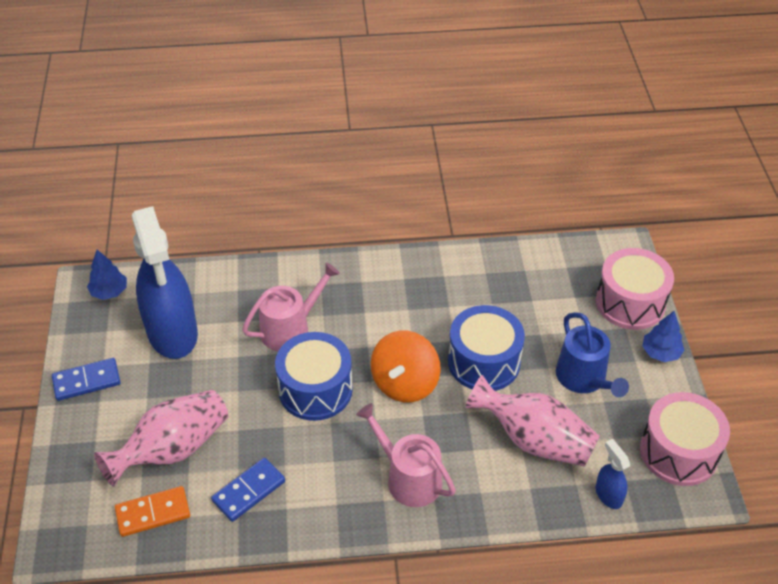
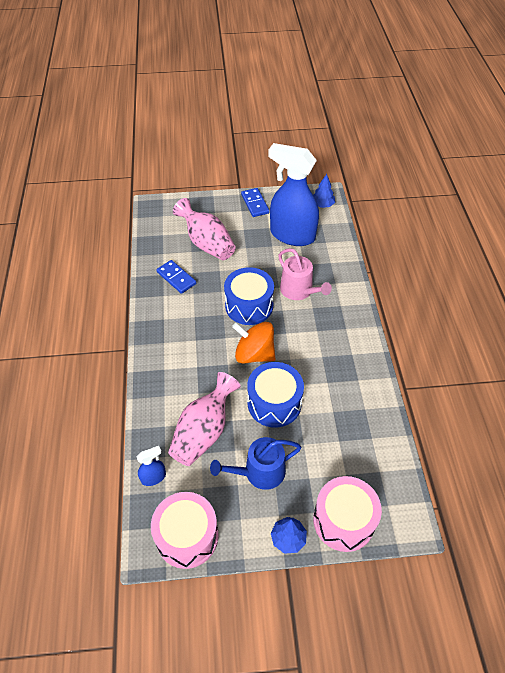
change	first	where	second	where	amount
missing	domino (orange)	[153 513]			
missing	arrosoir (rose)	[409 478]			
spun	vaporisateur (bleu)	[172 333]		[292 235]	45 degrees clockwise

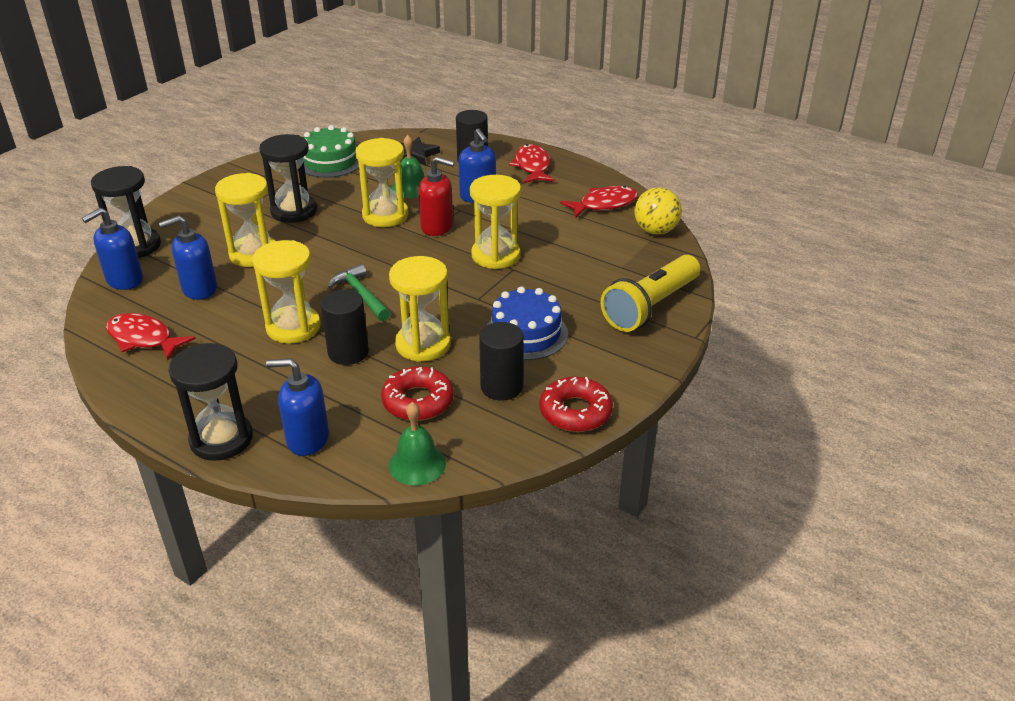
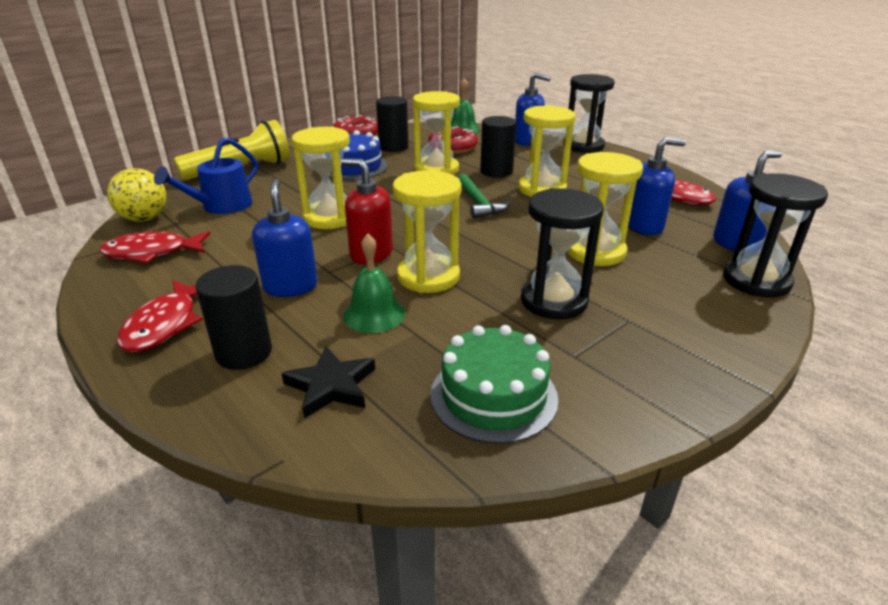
change	first	where	second	where	amount
appeared			arrosoir (bleu)	[222 206]	

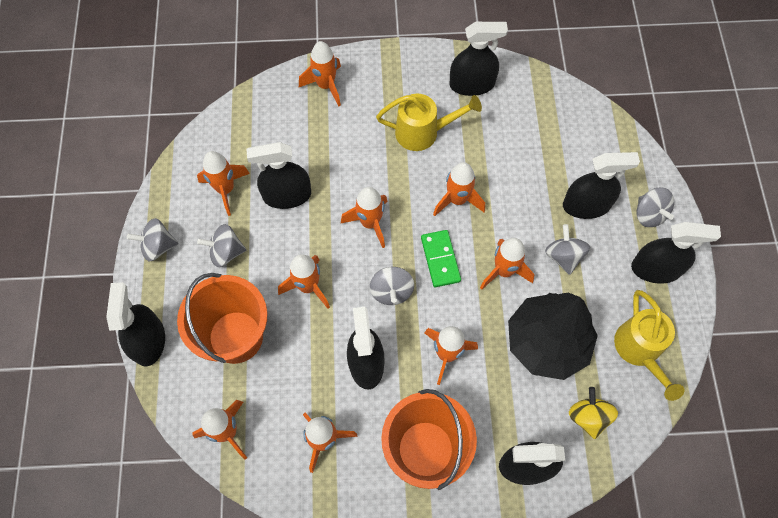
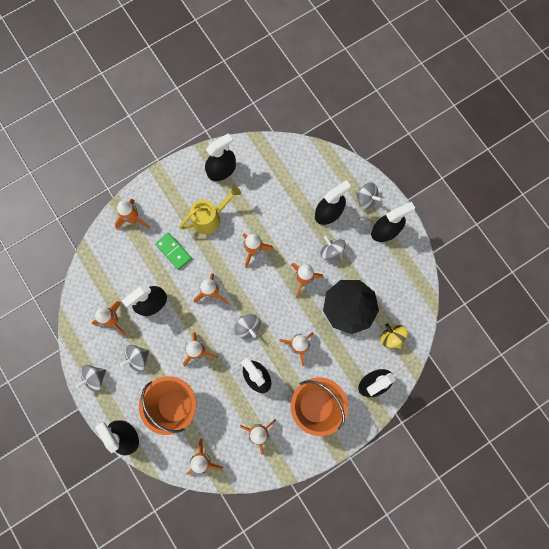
change	first	where	second	where	amount
missing	arrosoir (jaune)	[639 351]			
relocated	domino (vert)	[440 259]		[173 251]	

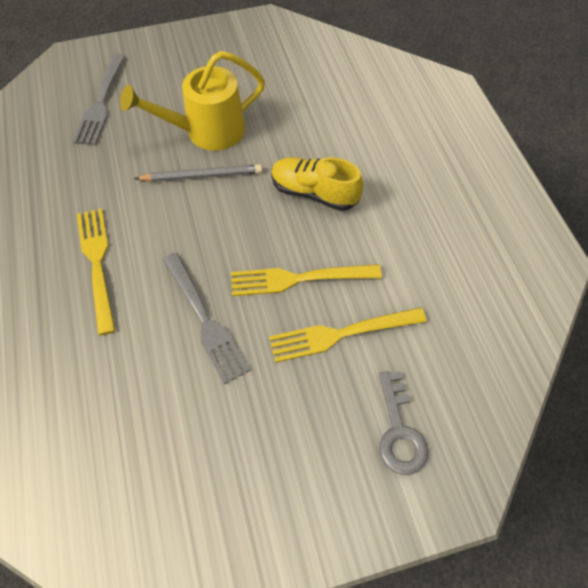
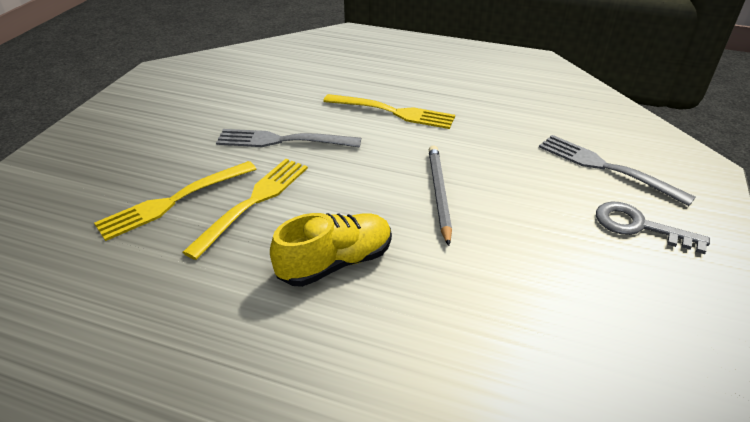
change	first	where	second	where	amount
missing	arrosoir (jaune)	[206 132]			
relocated	clé (gris)	[399 431]		[639 226]	
spun	crayon (gris)	[202 176]		[438 194]	150 degrees clockwise
spun	fourchette (jaune)	[341 334]		[174 201]	150 degrees counterclockwise

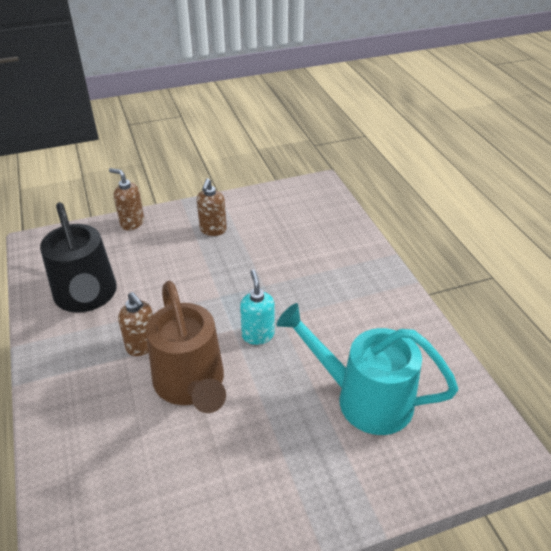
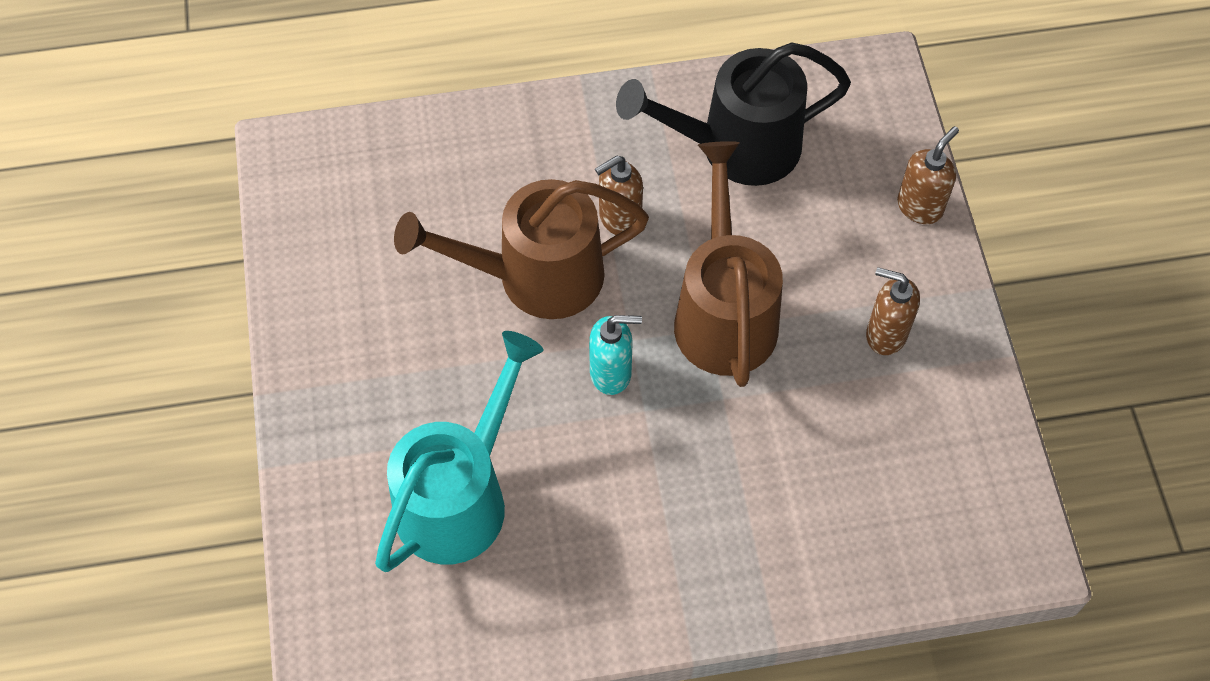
change	first	where	second	where	amount
appeared			arrosoir (marron)	[723 311]	

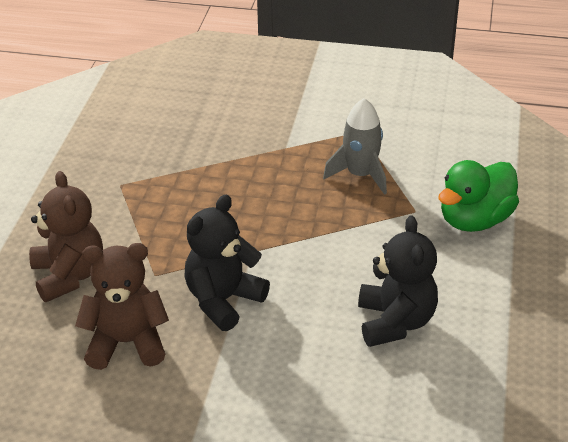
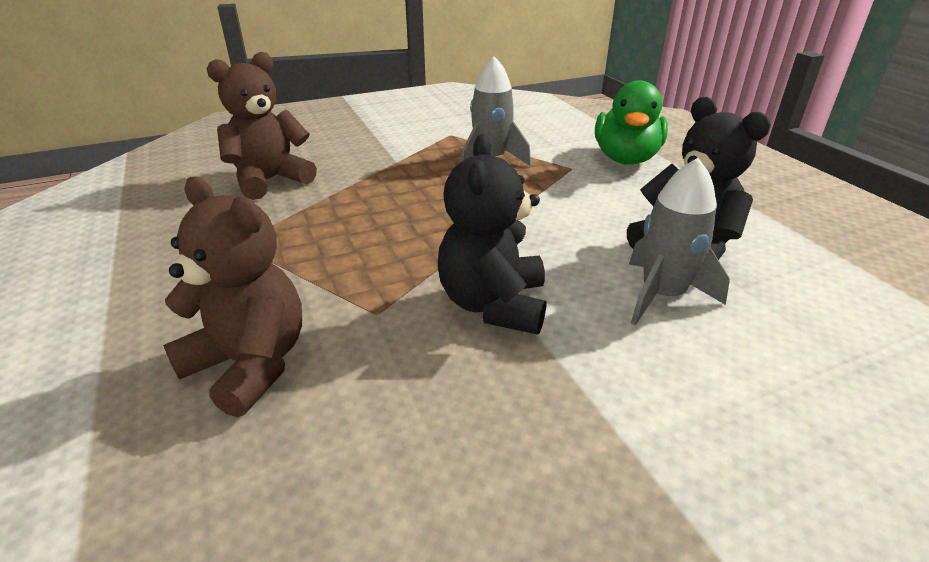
change	first	where	second	where	amount
appeared			fusée (gris)	[662 295]	
relocated	ours en peluche (marron)	[127 343]		[270 180]	

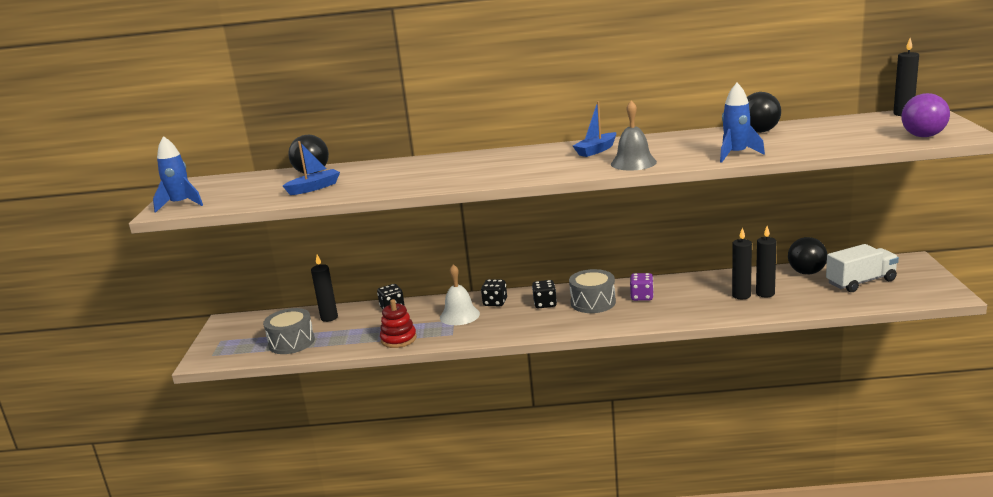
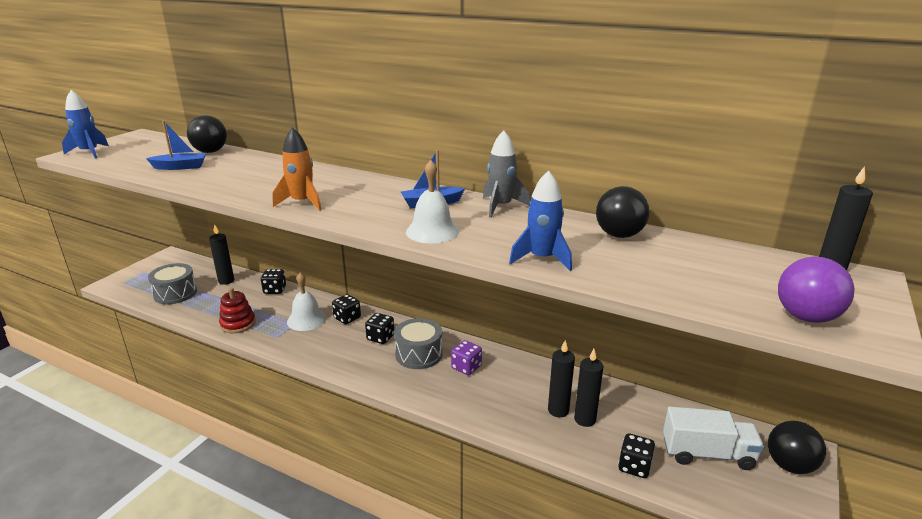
change	first	where	second	where	amount
appeared			fusée (orange)	[302 203]	
appeared			fusée (gris)	[501 206]	
appeared			dé (noir)	[634 466]	
relocated	balle (noir)	[806 272]		[789 465]	
colour	cloche (gris)	[633 163]	cloche (blanc)	[432 231]	

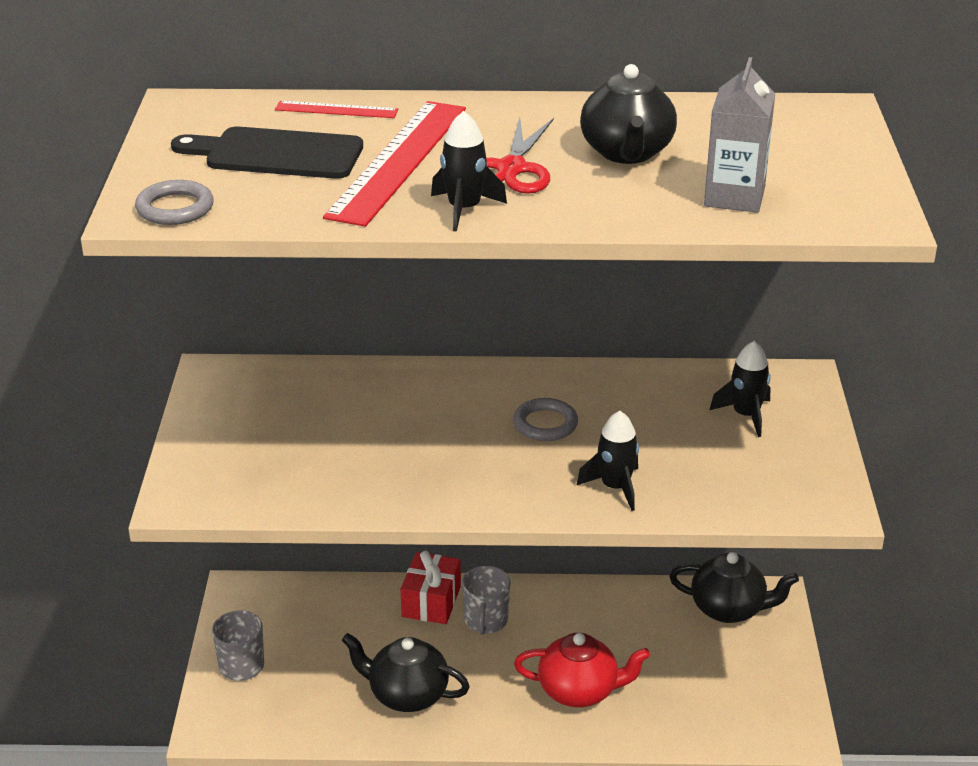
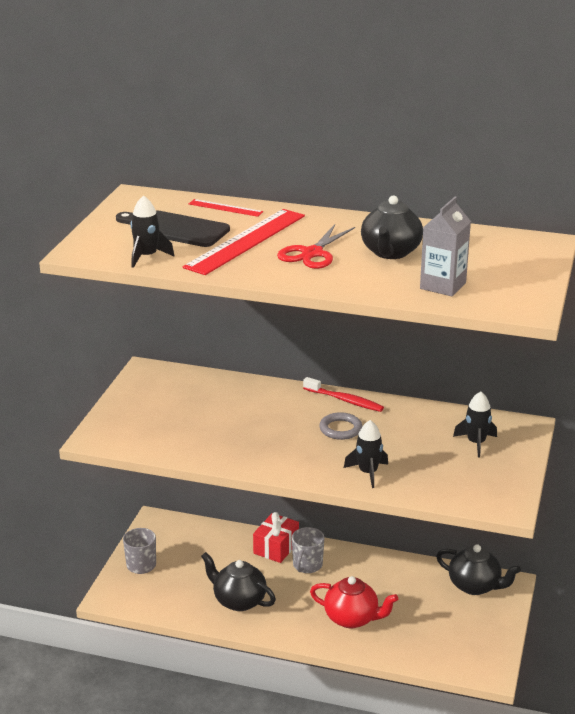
change	first	where	second	where	amount
missing	anneau (gris)	[175 208]			
appeared			brosse à dents (rouge)	[345 400]	
relocated	fusée (noir)	[464 209]		[147 256]	

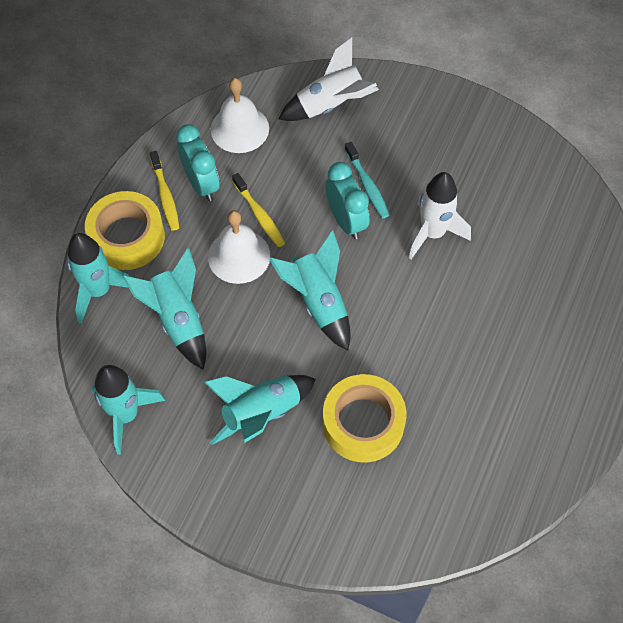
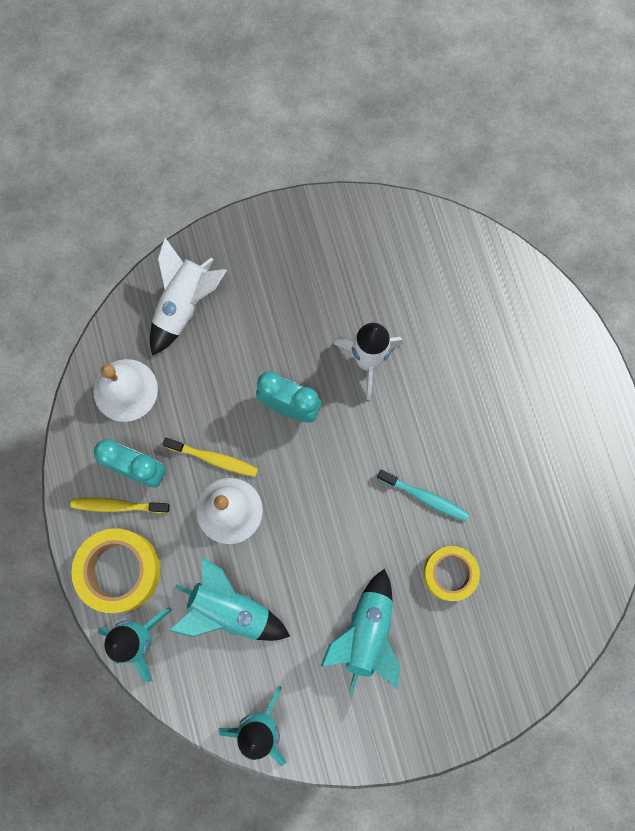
change	first	where	second	where	amount
missing	fusée (turquoise)	[318 302]			
relocated	brosse à dents (turquoise)	[367 185]		[425 497]	
spun	brosse à dents (jaune)	[165 196]		[118 506]	150 degrees clockwise
size	ruban adhésif (jaune)	[363 423]		[449 573]	x0.66

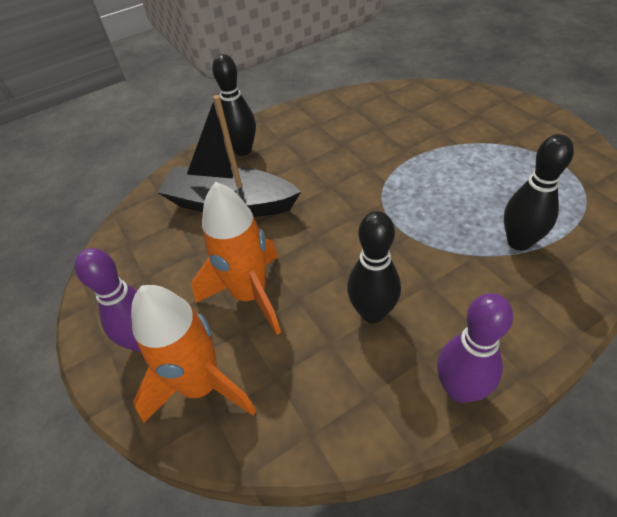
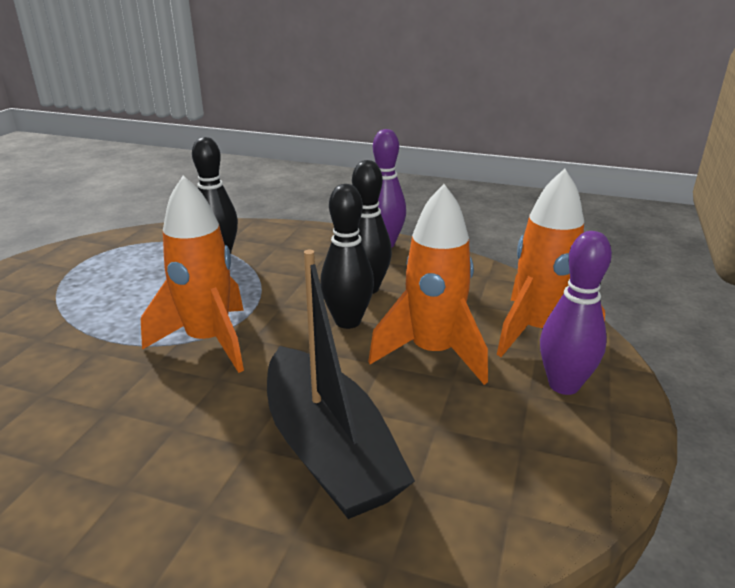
change	first	where	second	where	amount
appeared			fusée (orange)	[208 341]	
relocated	quille (noir)	[243 150]		[347 321]	

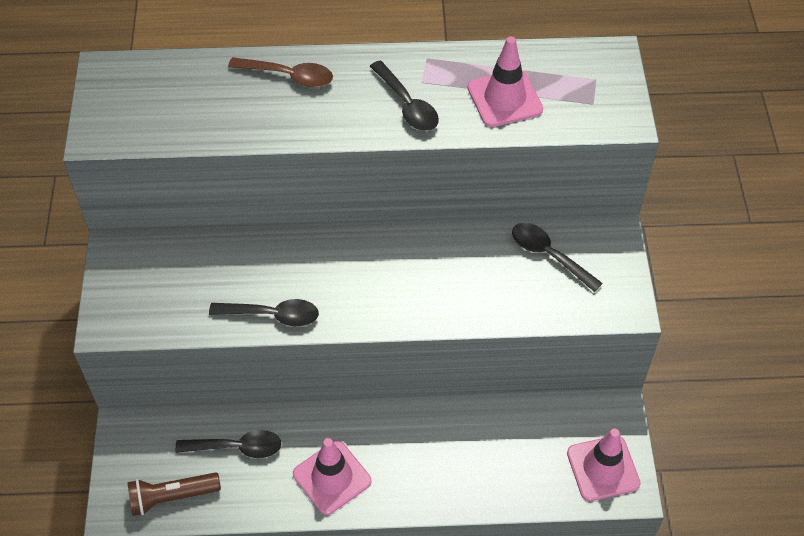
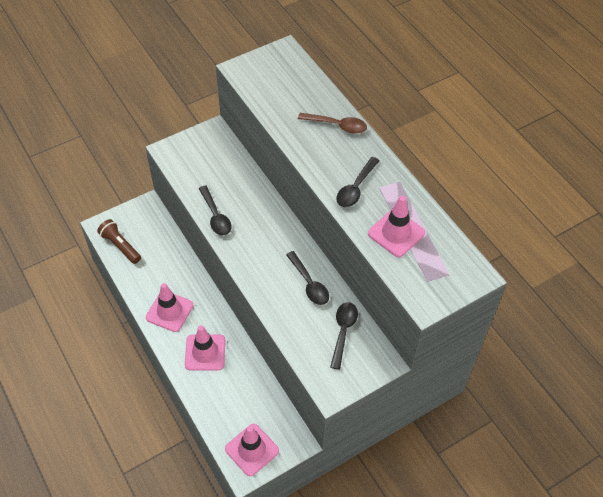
change	first	where	second	where	amount
appeared			cône de chantier (rose)	[205 352]	
relocated	cuillère (noir)	[237 447]		[309 284]	
spun	cuillère (marron)	[289 76]		[337 125]	60 degrees counterclockwise

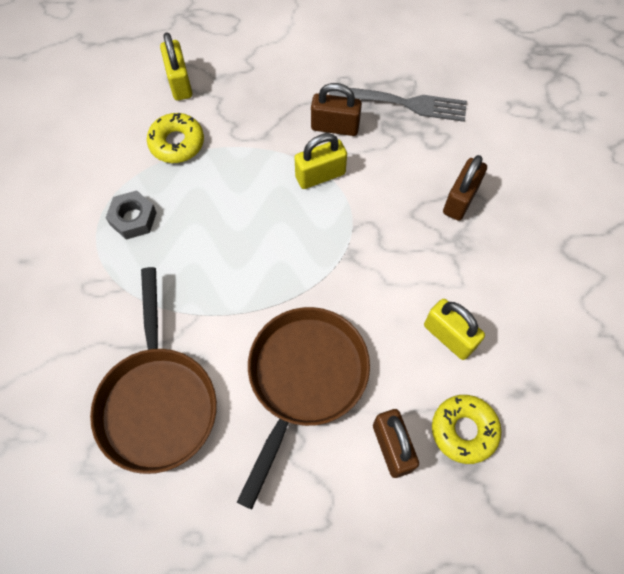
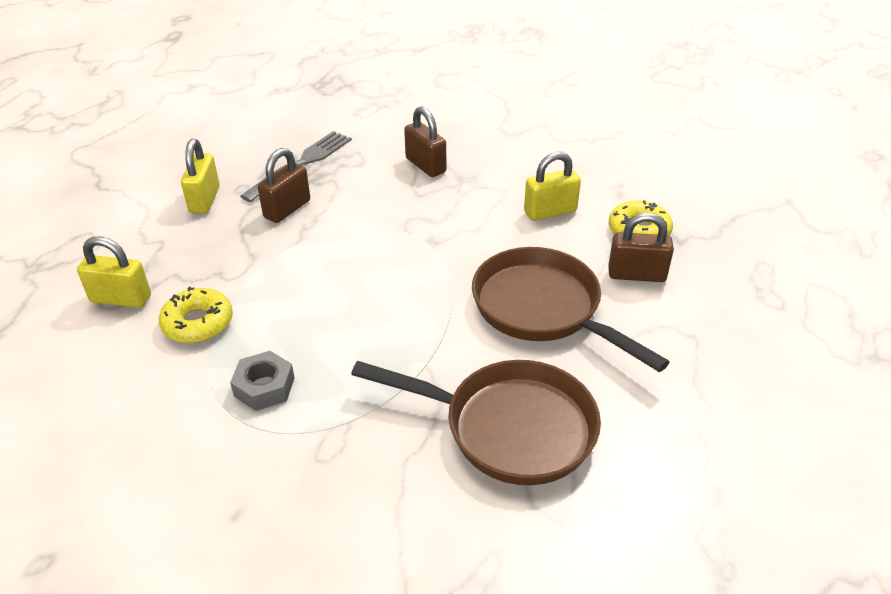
change	first	where	second	where	amount
relocated	cadenas (jaune)	[320 175]		[205 200]	

